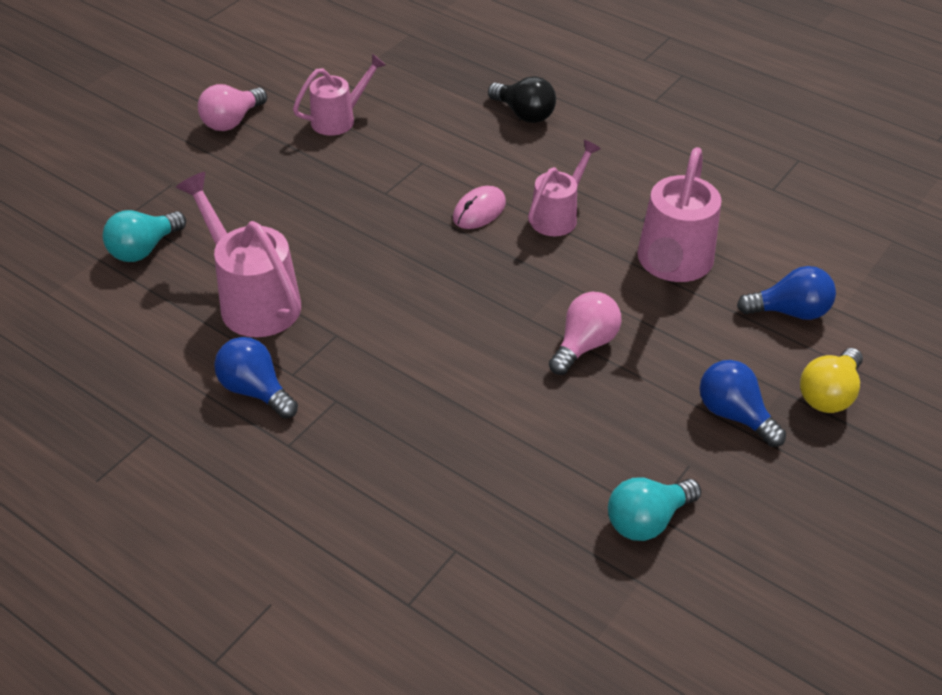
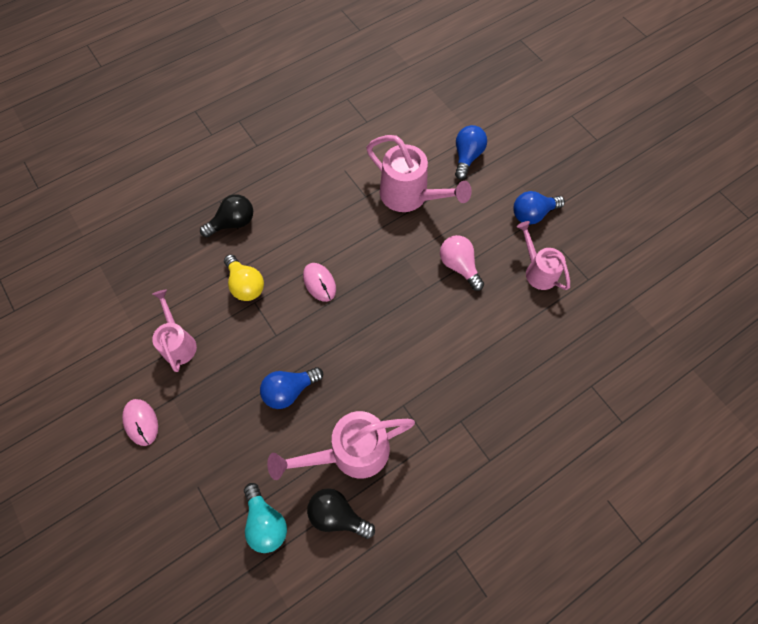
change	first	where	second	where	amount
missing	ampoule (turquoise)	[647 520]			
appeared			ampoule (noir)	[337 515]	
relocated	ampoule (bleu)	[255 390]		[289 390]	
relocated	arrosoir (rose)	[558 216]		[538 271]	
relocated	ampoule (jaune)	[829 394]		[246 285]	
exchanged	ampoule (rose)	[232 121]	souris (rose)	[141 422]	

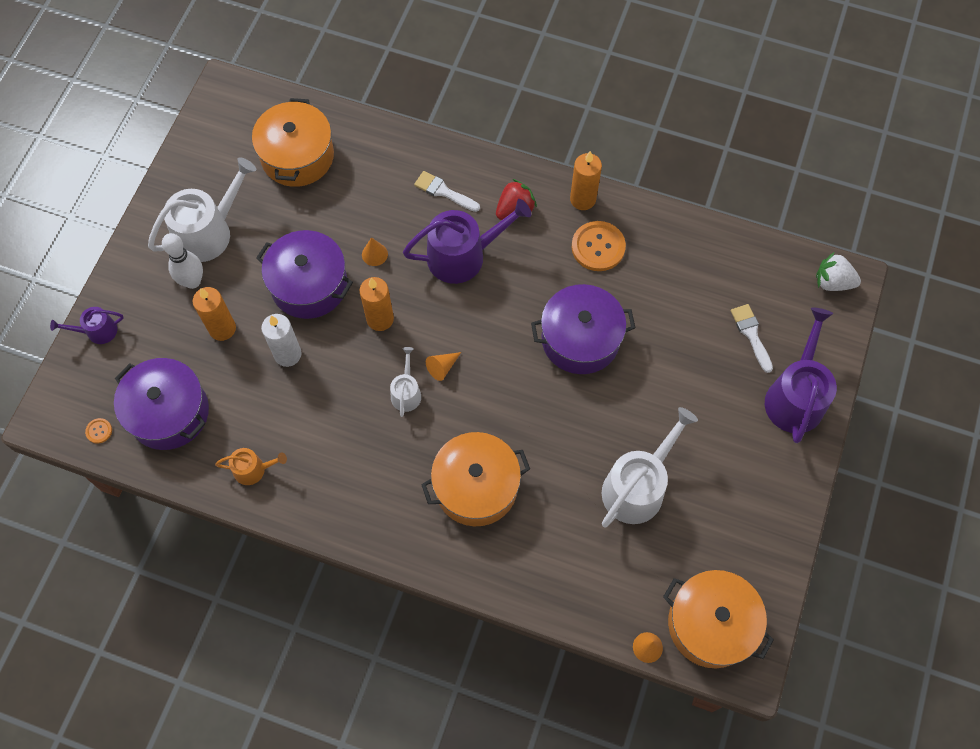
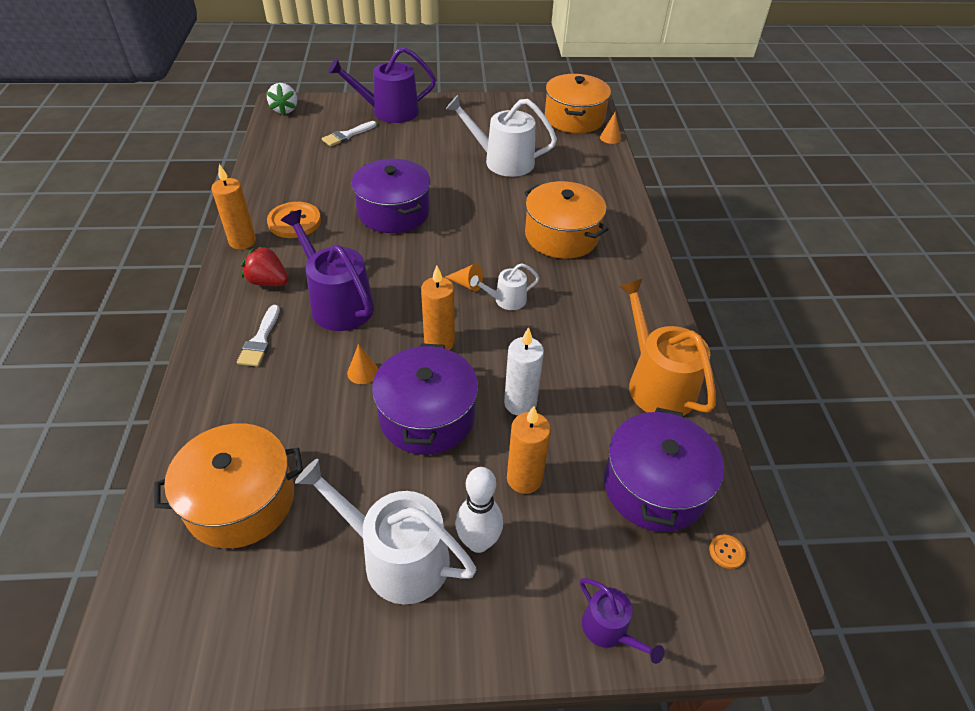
change	first	where	second	where	amount
size	arrosoir (orange)	[253 469]		[657 383]	x1.94

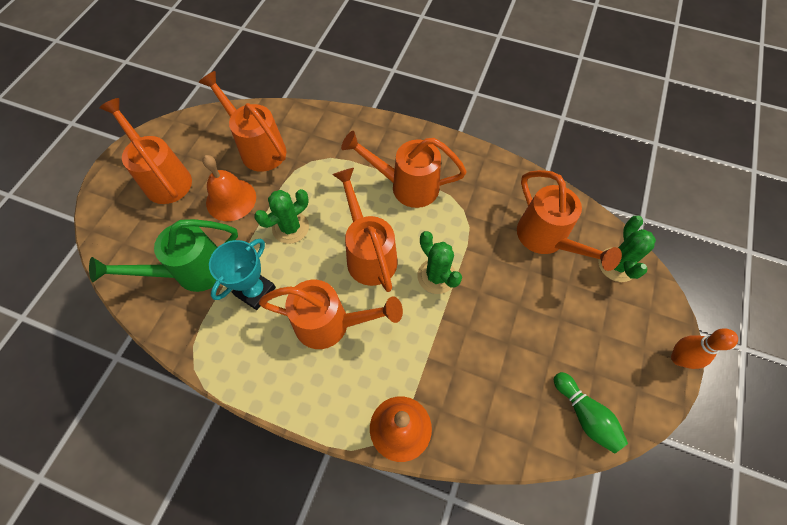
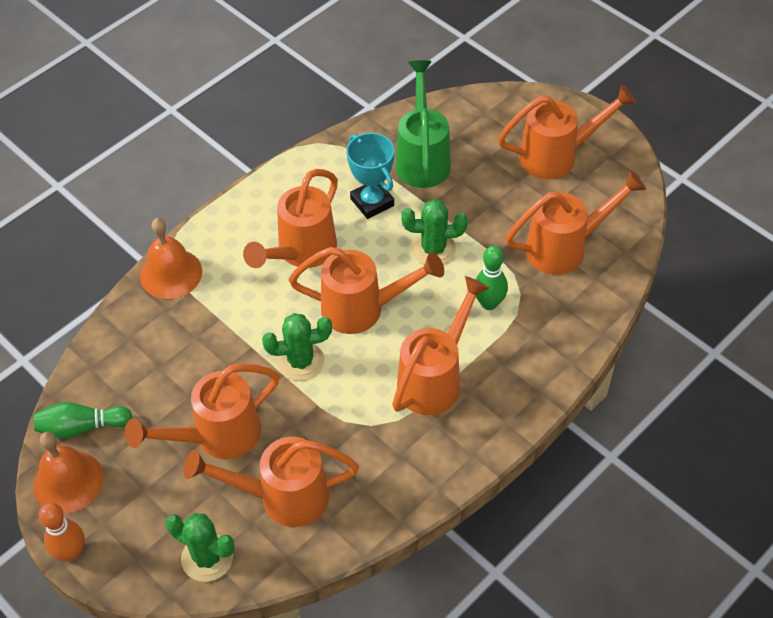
change	first	where	second	where	amount
appeared			arrosoir (orange)	[216 436]	
appeared			quille (vert)	[489 303]	
relocated	cloche (orange)	[231 199]		[68 481]	
spun	cactus (vert)	[290 228]		[433 249]	75 degrees counterclockwise

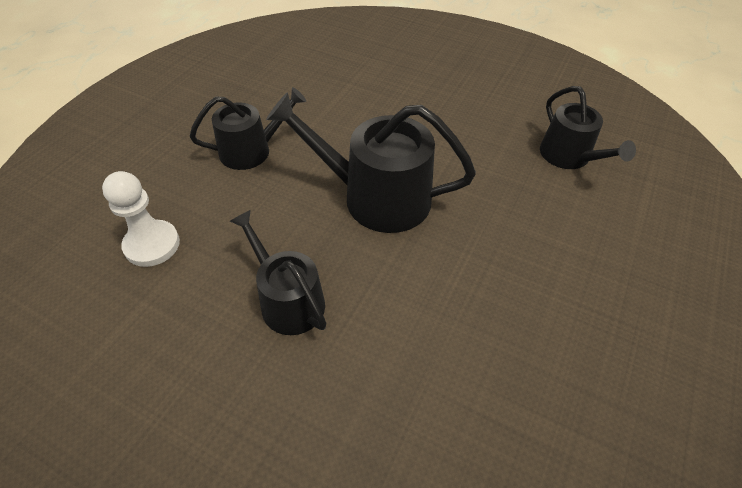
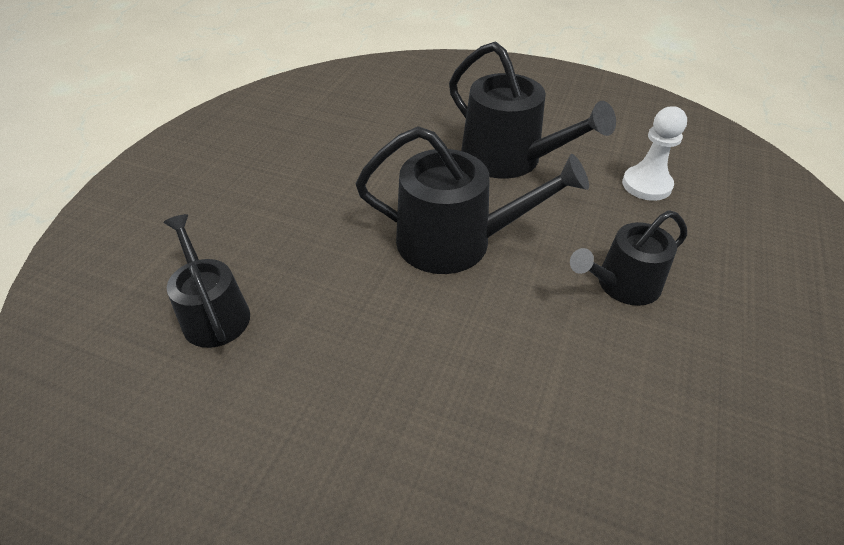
change	first	where	second	where	amount
size	arrosoir (noir)	[288 300]		[509 159]	x1.59

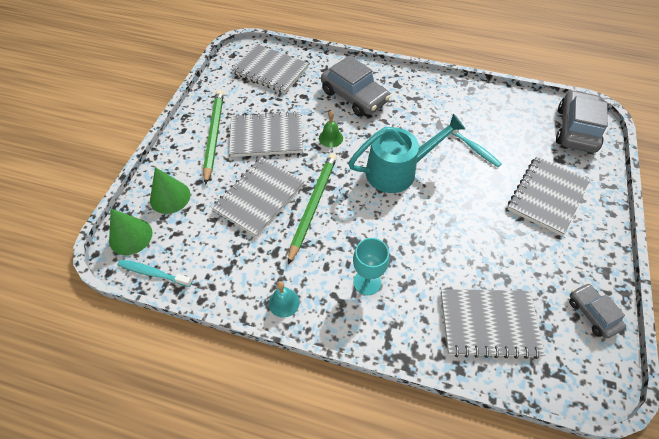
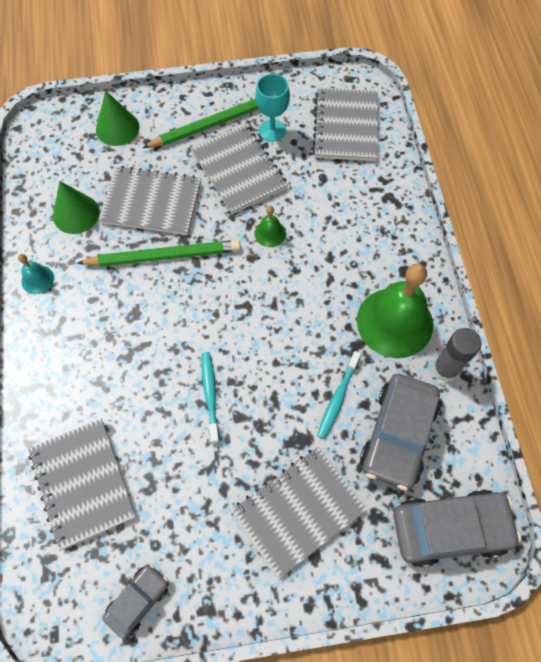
change	first	where	second	where	amount
missing	arrosoir (turquoise)	[397 171]			
appeared			cloche (vert)	[394 322]	
appeared			bâton de colle (gris)	[445 369]	
relocated	cône (vert)	[130 236]		[76 214]	
relocated	brosse à dents (turquoise)	[153 273]		[210 395]	
relocated	voiture (gris)	[354 96]		[398 435]	
relocated	verre à pied (turquoise)	[367 282]		[272 130]	
spun	carnet (gris)	[546 196]		[298 511]	45 degrees counterclockwise

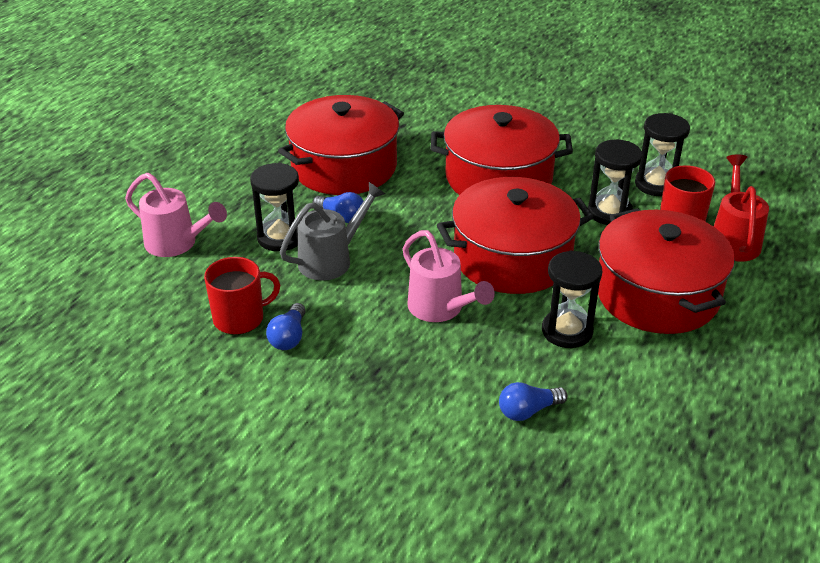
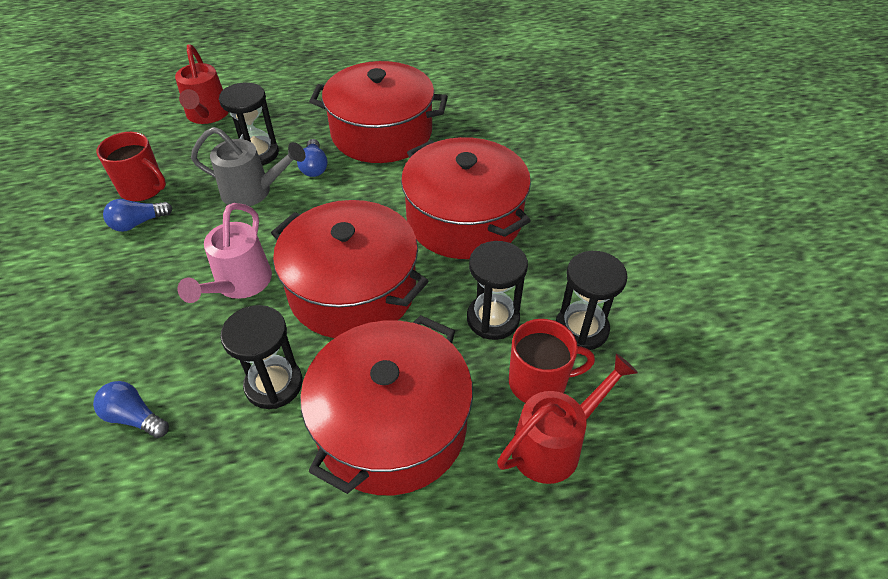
change	first	where	second	where	amount
colour	arrosoir (rose)	[177 244]	arrosoir (rouge)	[207 115]	

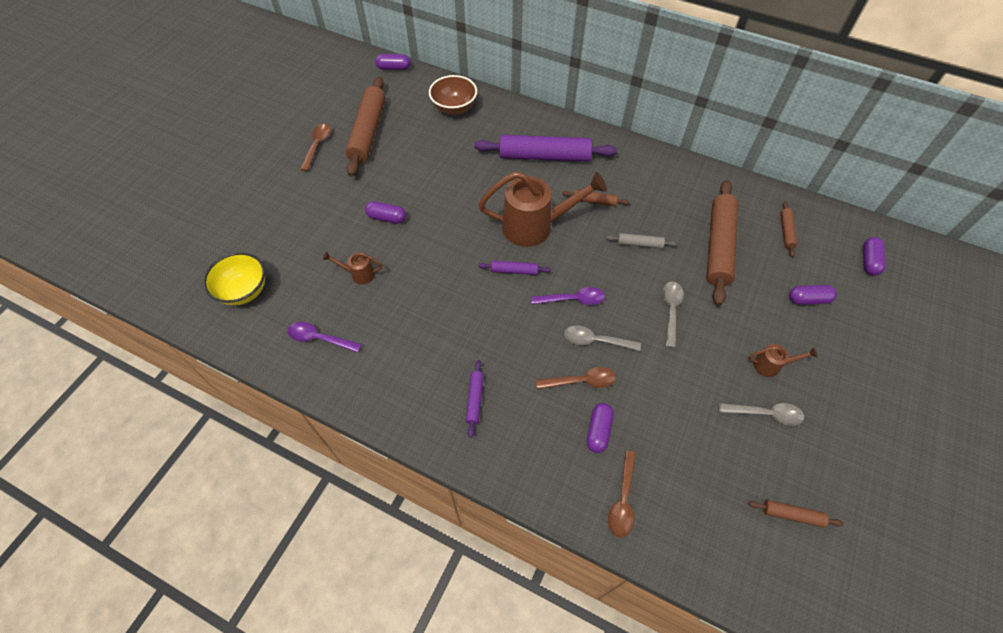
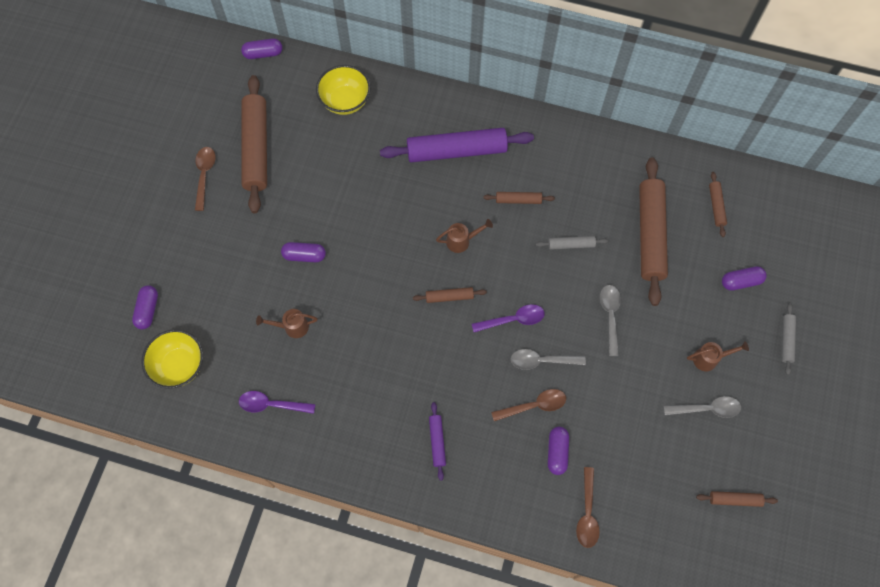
change	first	where	second	where	amount
appeared			rouleau à pâtisserie (gris)	[786 340]	
relocated	gélule (violet)	[869 261]		[148 310]	
colour	bol (marron)	[454 108]	bol (jaune)	[345 101]	
colour	rouleau à pâtisserie (violet)	[514 271]	rouleau à pâtisserie (marron)	[449 297]	
size	arrosoir (marron)	[535 226]		[461 241]	x0.45

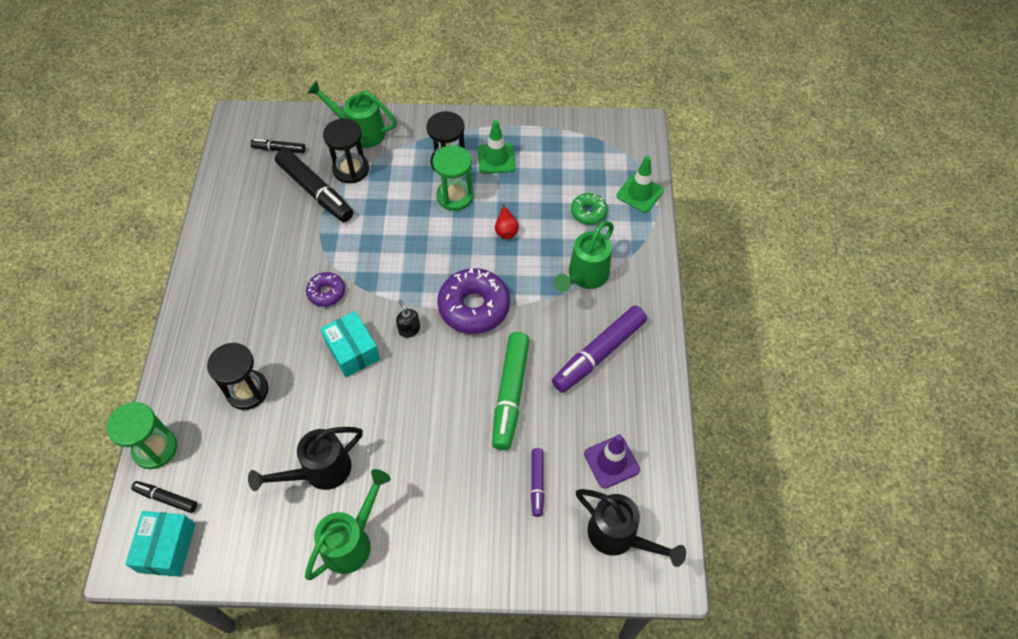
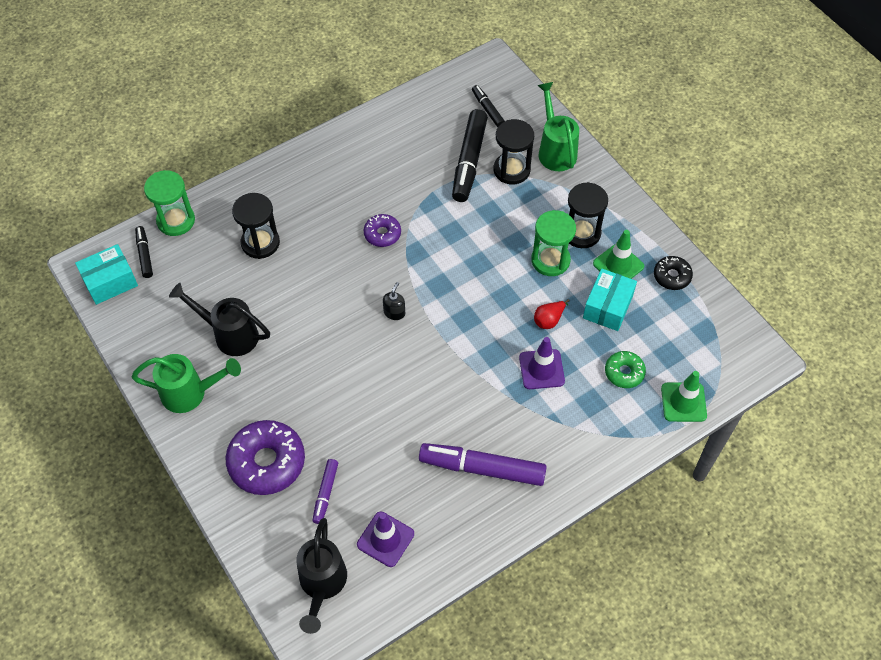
change	first	where	second	where	amount
missing	feutre (vert)	[510 394]			
missing	arrosoir (vert)	[585 277]			
appeared			cône de chantier (violet)	[541 369]	
appeared			beignet (noir)	[672 276]	
relocated	boîte (turquoise)	[352 351]		[607 307]	
relocated	beignet (violet)	[474 307]		[267 462]	
spun	feutre (violet)	[537 483]		[325 493]	45 degrees counterclockwise

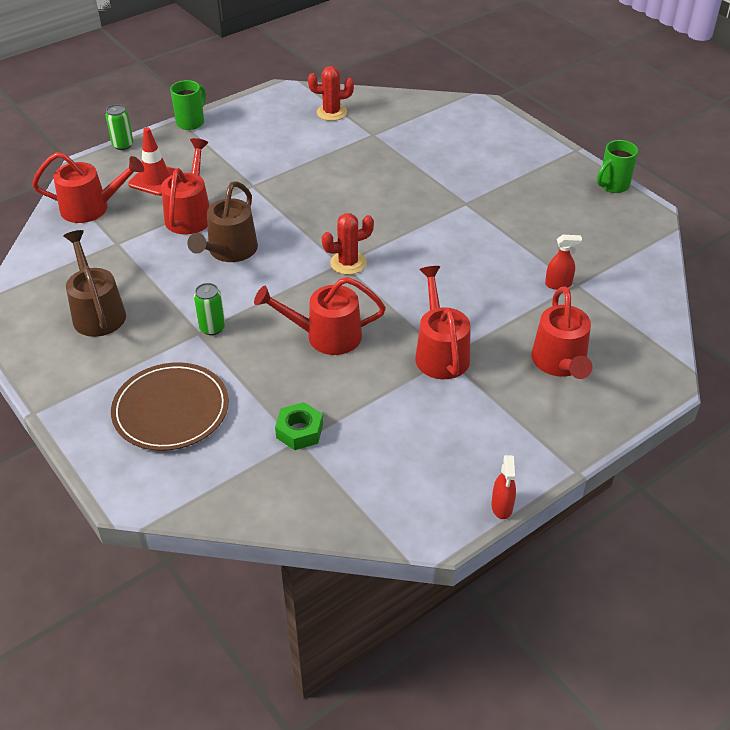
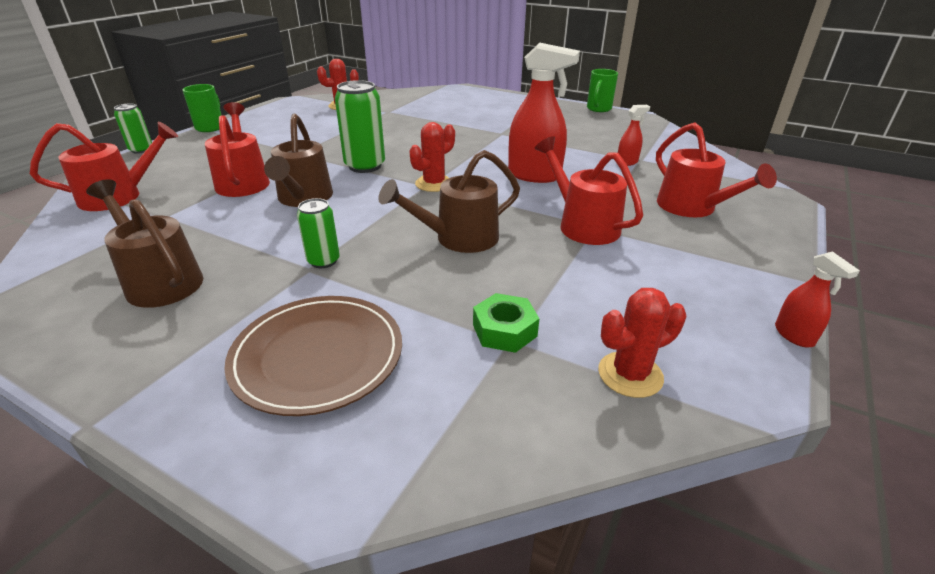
change	first	where	second	where	amount
missing	cône de chantier (rouge)	[156 180]			
appeared			canette (vert)	[365 166]	
appeared			vaporisateur (rouge)	[534 175]	
appeared			cactus (rouge)	[630 374]	
colour	arrosoir (rouge)	[325 336]	arrosoir (marron)	[458 239]	

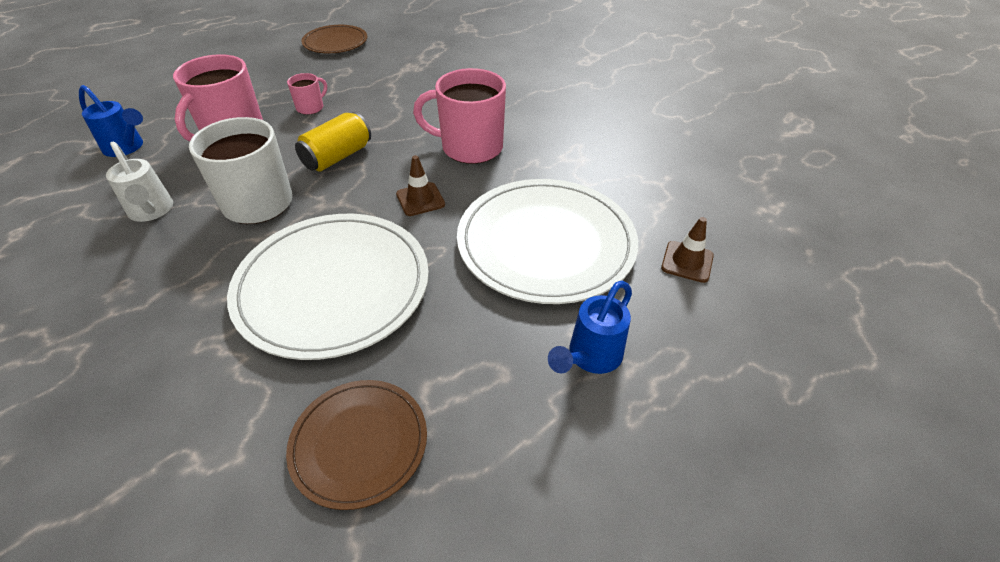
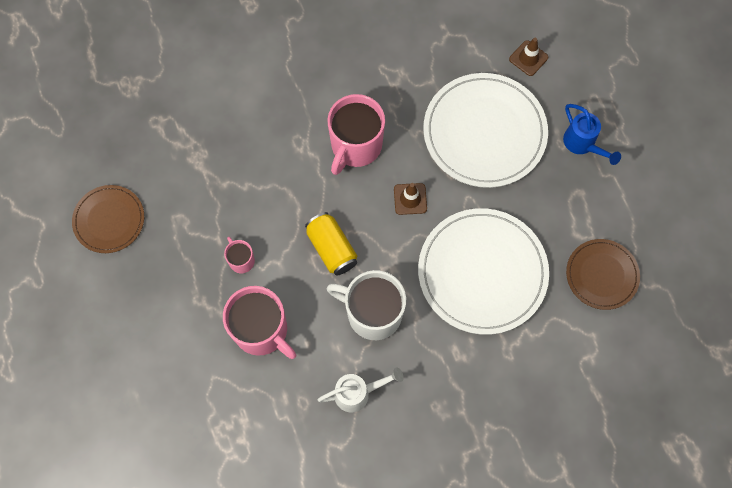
change	first	where	second	where	amount
missing	arrosoir (bleu)	[127 148]			

